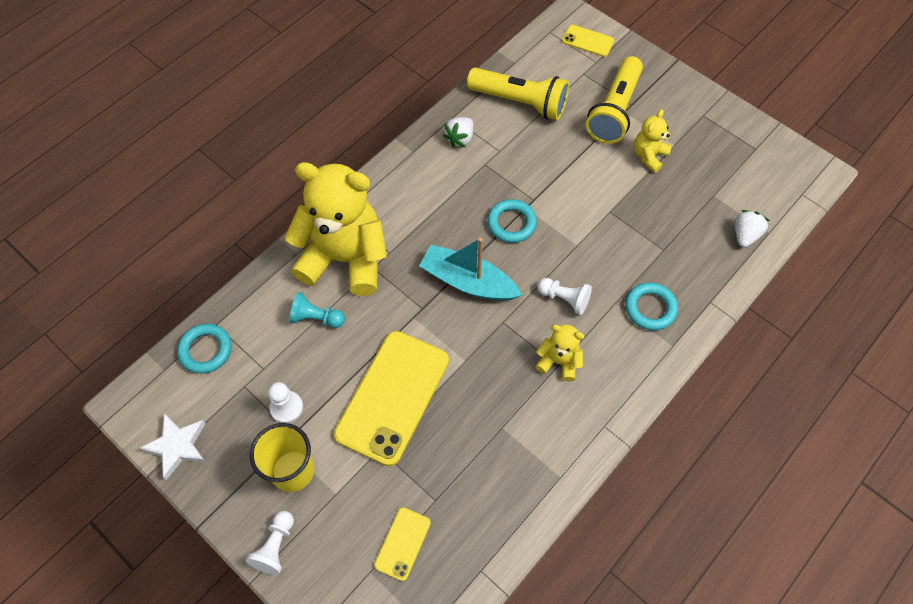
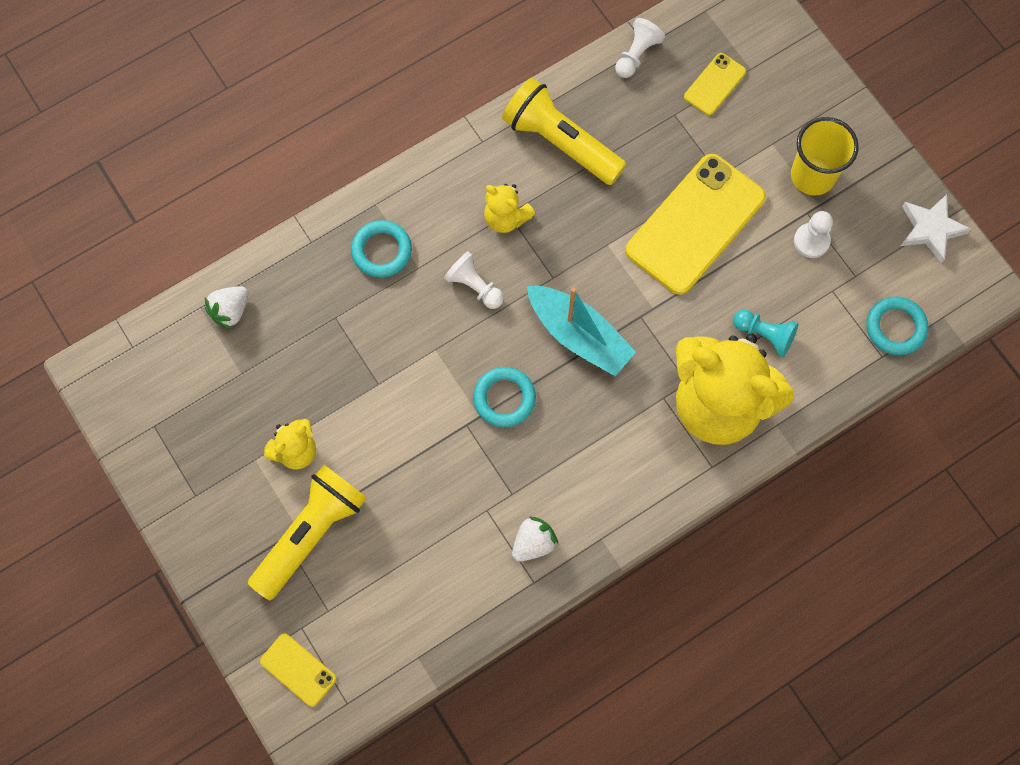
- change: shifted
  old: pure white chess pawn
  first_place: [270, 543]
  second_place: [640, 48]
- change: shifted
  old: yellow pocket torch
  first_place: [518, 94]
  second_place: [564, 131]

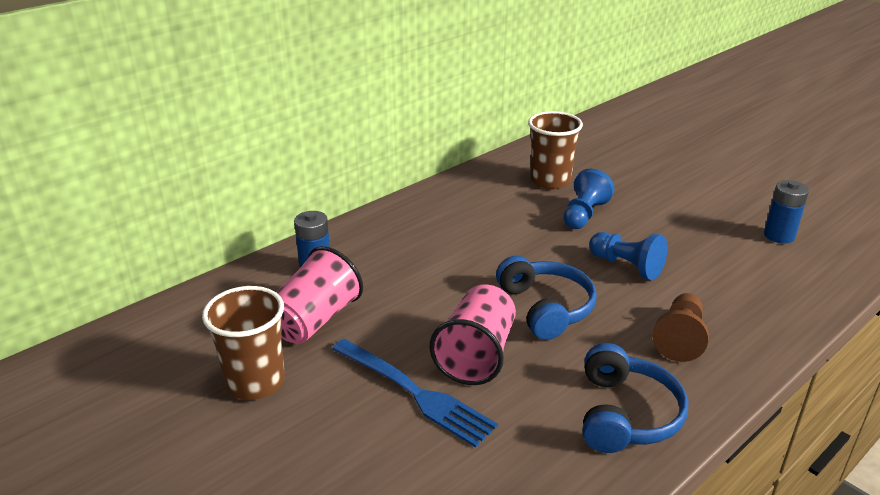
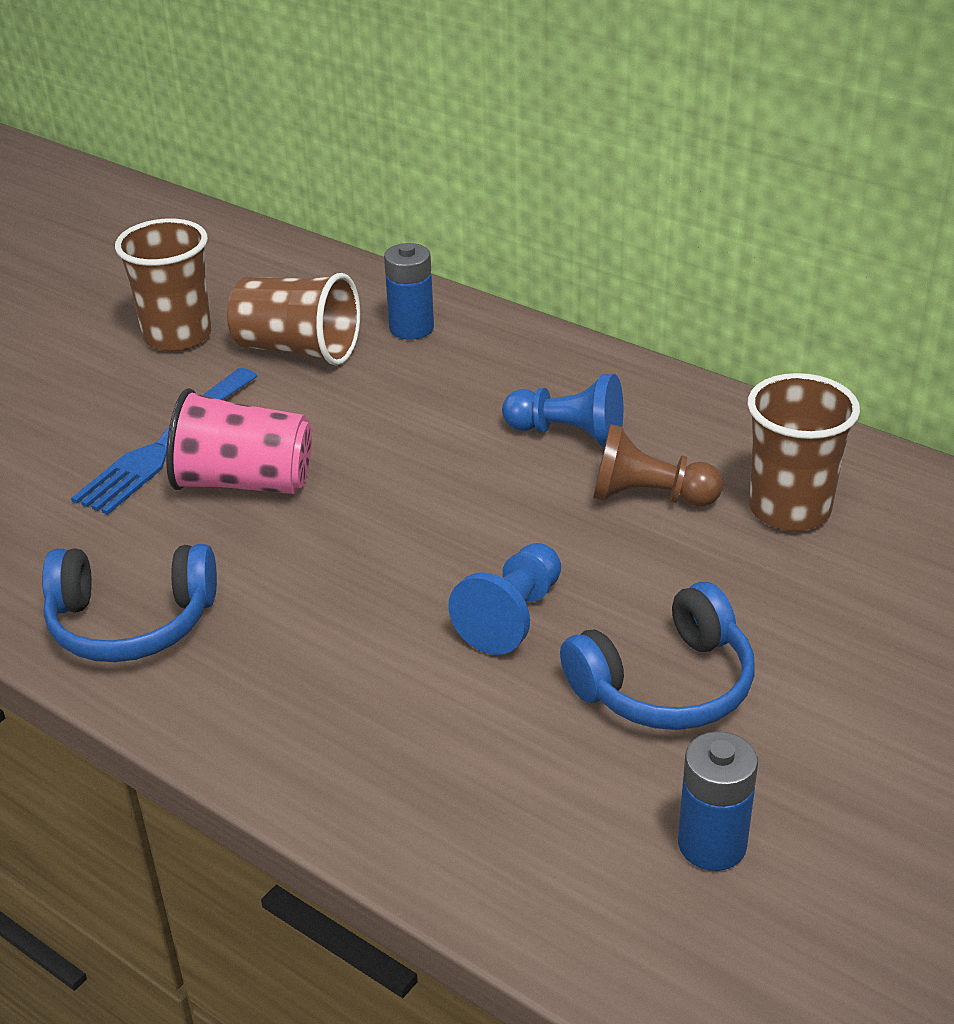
- change: shifted
  old: cobalt headphones
  first_place: [546, 298]
  second_place: [657, 656]
- change: shifted
  old: cobalt chess pawn
  first_place: [588, 199]
  second_place: [562, 410]
- change: shifted
  old: dark brown chess pawn
  first_place: [680, 327]
  second_place: [658, 465]
- change: repainted
  old: pink beaker
  new: dark brown beaker
  first_place: [319, 295]
  second_place: [293, 319]

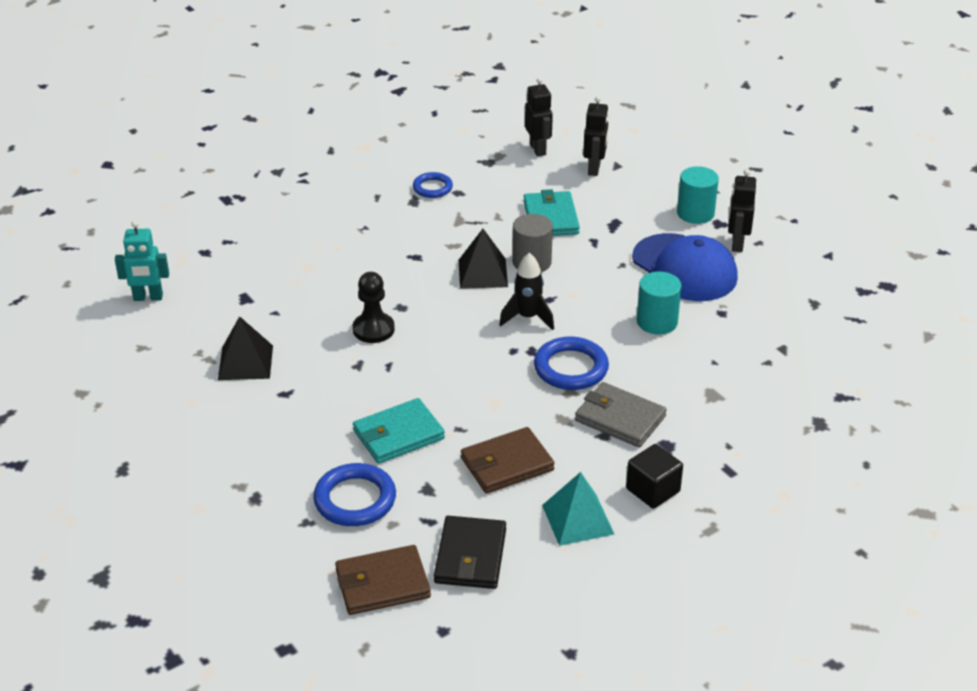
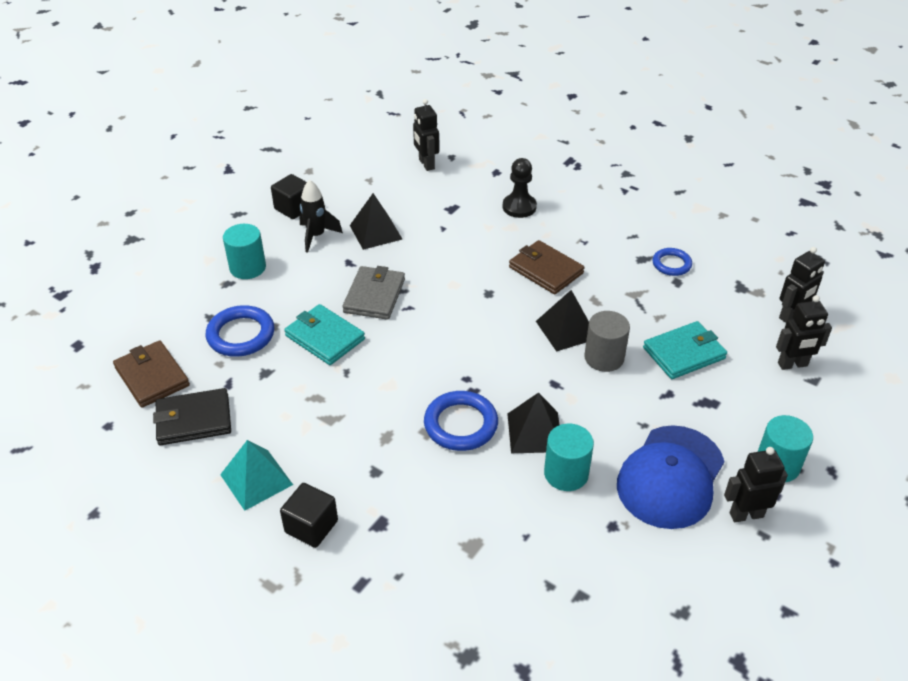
- change: new
  new: aqua cylinder
  second_place: [244, 251]
- change: new
  new: ebony solid cube
  second_place: [289, 196]
- change: new
  new: ebony pyramid
  second_place: [533, 422]
- change: shifted
  old: ebony chess pawn
  first_place: [374, 307]
  second_place: [520, 188]
- change: shifted
  old: dark brown billfold
  first_place: [508, 460]
  second_place: [546, 267]
- change: shifted
  old: ebony rocket
  first_place: [526, 291]
  second_place: [321, 216]
- change: shifted
  old: grey billfold
  first_place: [621, 414]
  second_place: [373, 293]
- change: repainted
  old: aqua toy robot
  new: ebony toy robot
  first_place: [142, 261]
  second_place: [426, 135]

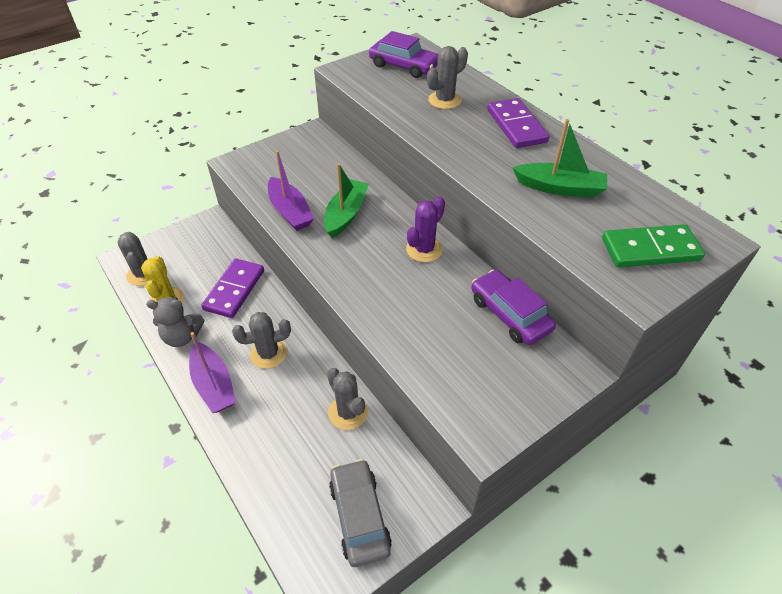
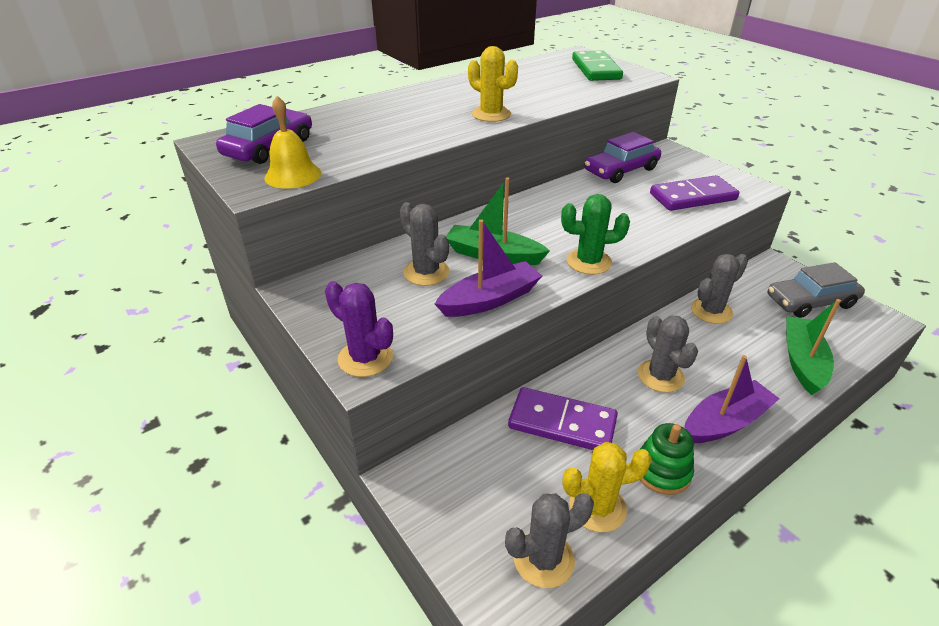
- change: new
  new: yellow school bell
  second_place: [293, 142]
- change: new
  new: yellow saguaro cactus
  second_place: [493, 84]
- change: new
  new: green saguaro cactus
  second_place: [595, 234]
- change: shifted
  old: violet saguaro cactus
  first_place: [425, 229]
  second_place: [359, 329]
- change: shifted
  old: grey saguaro cactus
  first_place: [447, 77]
  second_place: [424, 244]
- change: shifted
  old: violet domino tile
  first_place: [518, 123]
  second_place: [694, 193]
- change: shifted
  old: green toy boat
  first_place: [560, 158]
  second_place: [813, 347]
- change: swapped
  old: grey teddy bear
  new: green ring stacker
  first_place: [175, 321]
  second_place: [666, 459]

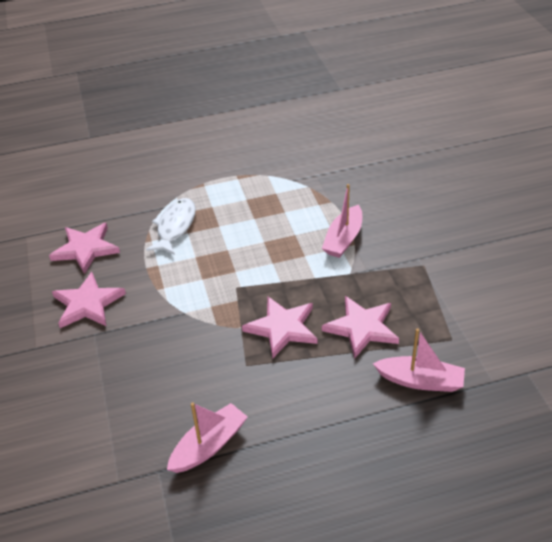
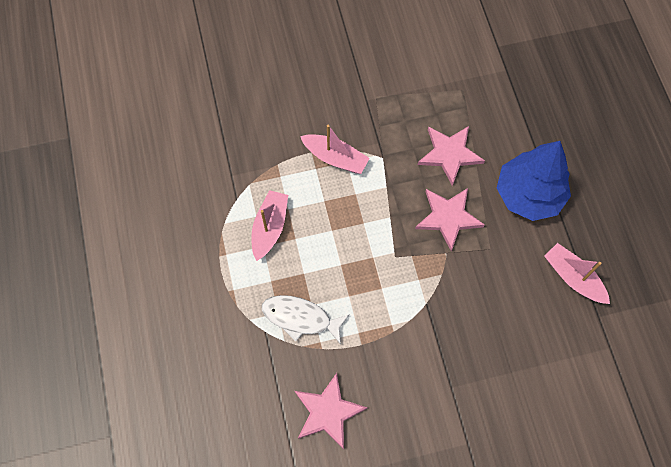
- change: gone
  old: pink five-pointed star
  first_place: [89, 300]
- change: new
  new: cobalt toy tree
  second_place: [534, 181]
- change: shifted
  old: pink toy boat
  first_place: [419, 360]
  second_place: [269, 225]

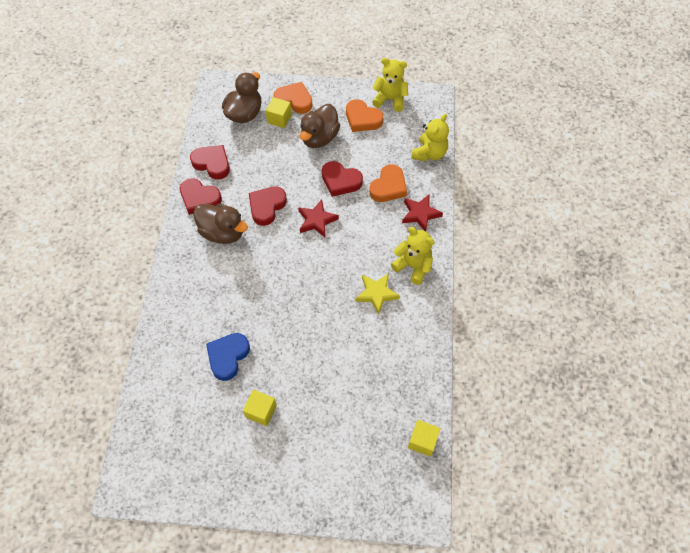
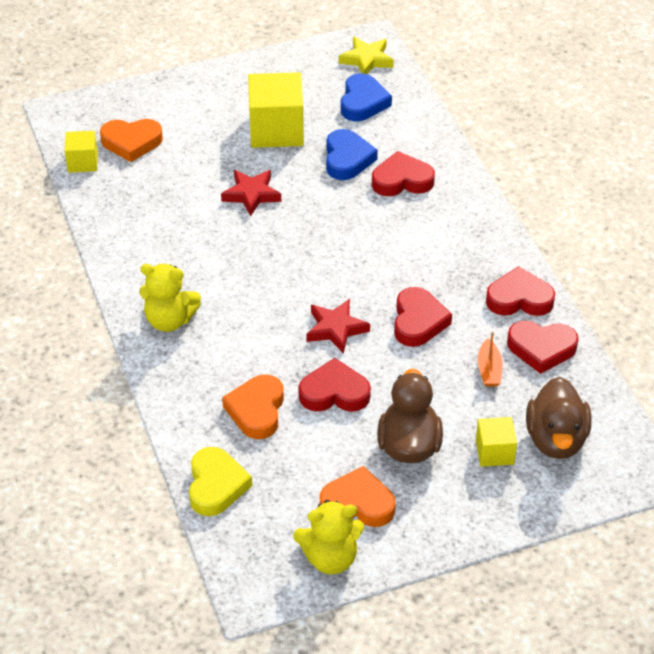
- change: gone
  old: dark brown duck
  first_place: [220, 224]
- change: new
  new: cobalt heart
  second_place: [366, 97]
- change: new
  new: red heart
  second_place: [403, 173]
- change: new
  new: bright orange toy boat
  second_place: [490, 359]
- change: shifted
  old: bright orange heart
  first_place: [293, 98]
  second_place: [131, 140]
- change: shifted
  old: yellow five-pointed star
  first_place: [377, 294]
  second_place: [366, 55]
- change: shifted
  old: red five-pointed star
  first_place: [422, 213]
  second_place: [251, 193]
- change: swapped
  old: yellow teddy bear
  new: yellow heart
  first_place: [430, 138]
  second_place: [220, 481]
- change: scaled
  old: yellow solid cube
  first_place: [260, 407]
  second_place: [276, 110]
  factor: 1.84

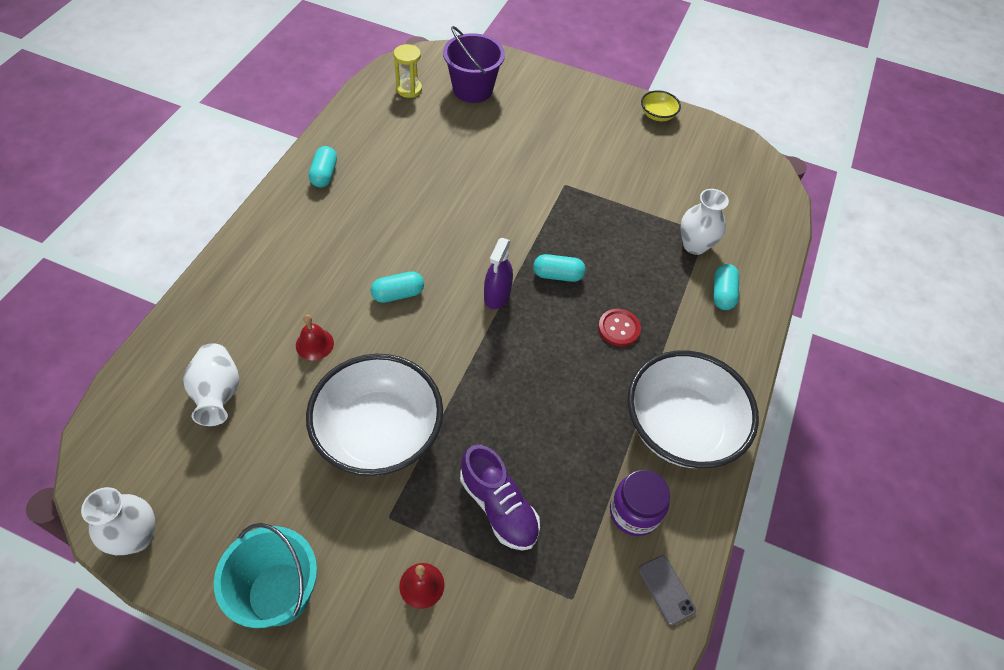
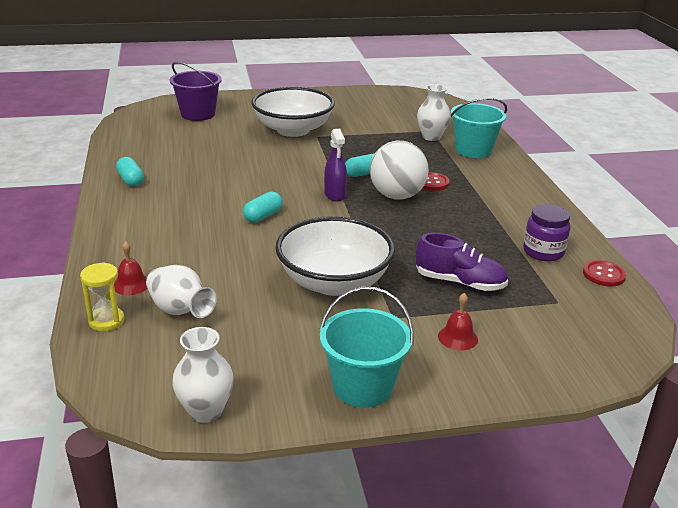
- change: gone
  old: yellow bowl
  first_place: [661, 105]
- change: new
  new: pure white ball
  second_place: [399, 170]
- change: shifted
  old: red school bell
  first_place: [315, 337]
  second_place: [130, 268]
- change: shifted
  old: yellow sandglass
  first_place: [408, 71]
  second_place: [102, 296]
- change: shifted
  old: pure white bowl
  first_place: [693, 409]
  second_place: [293, 112]
- change: swapped
  old: grey mobile phone
  new: red button
  first_place: [667, 590]
  second_place: [604, 273]
- change: swapped
  old: aqua capsule
  new: aqua pail
  first_place: [726, 287]
  second_place: [479, 128]

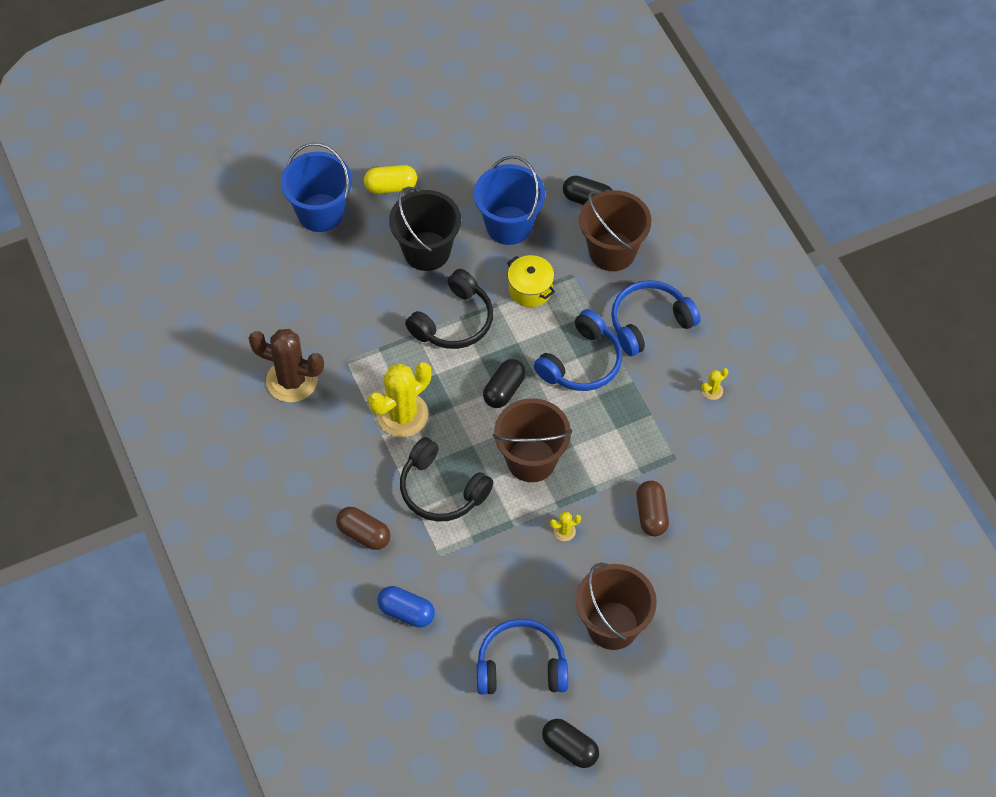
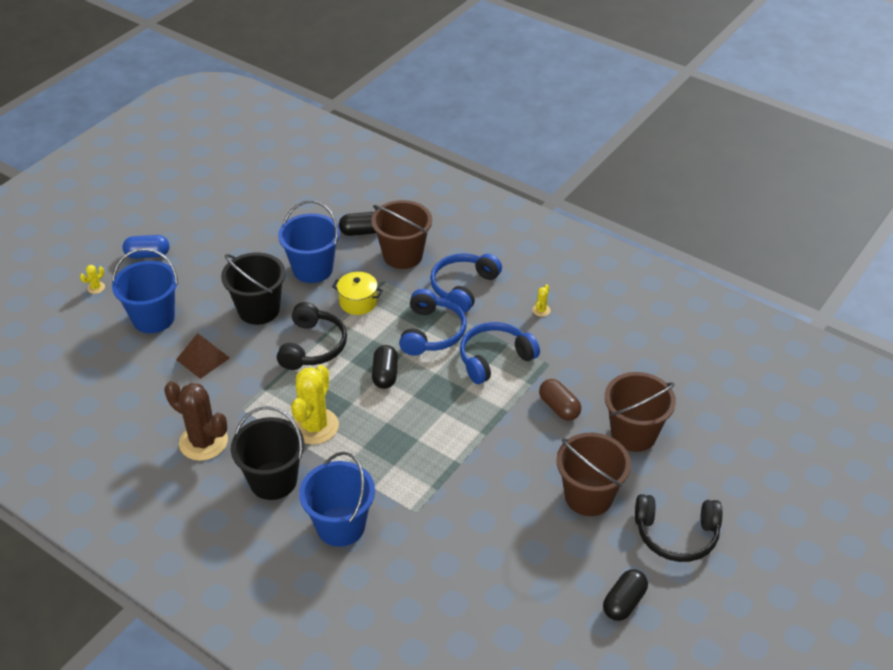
- change: gone
  old: yellow capsule
  first_place: [390, 179]
- change: new
  new: dark brown pyramid
  second_place: [203, 356]
- change: new
  new: ebony pail
  second_place: [267, 453]
- change: shifted
  old: cobalt capsule
  first_place: [406, 607]
  second_place: [146, 247]
- change: shifted
  old: ebony headphones
  first_place: [446, 479]
  second_place: [678, 528]
- change: shifted
  old: cobalt headphones
  first_place: [522, 657]
  second_place: [500, 353]
- change: shifted
  old: dark brown pail
  first_place: [532, 440]
  second_place: [640, 412]
- change: shifted
  old: yellow saguaro cactus
  first_place: [565, 526]
  second_place: [92, 279]
- change: swapped
  old: dark brown capsule
  new: cobalt pail
  first_place: [363, 528]
  second_place: [337, 499]
- change: rotated
  old: dark brown saguaro cactus
  first_place: [286, 366]
  second_place: [196, 421]
  degrees: 45
- change: rotated
  old: ebony capsule
  first_place: [570, 743]
  second_place: [625, 595]
  degrees: -60

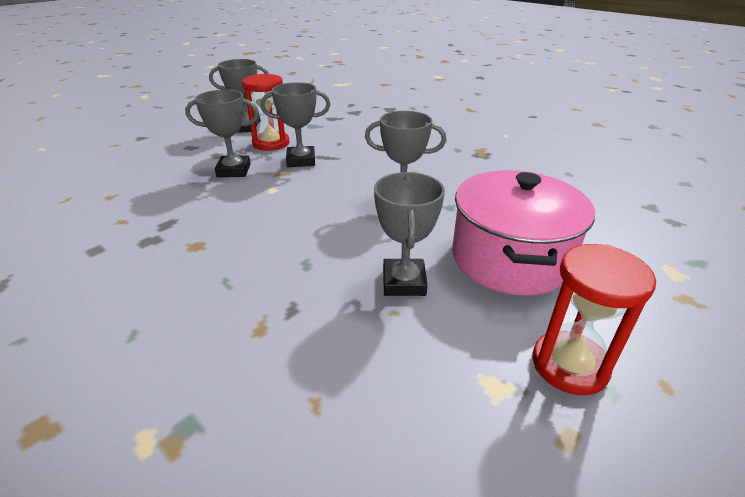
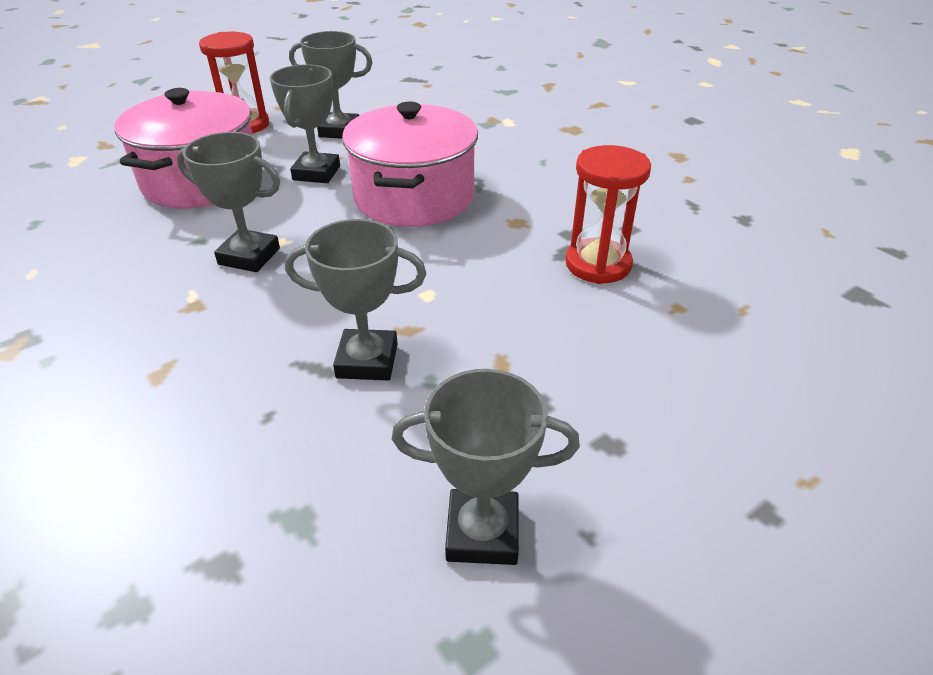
- change: new
  new: pink cooking pot
  second_place: [410, 164]
- change: shifted
  old: grey award cup
  first_place: [222, 133]
  second_place: [331, 85]
- change: shifted
  old: red sandglass
  first_place: [265, 112]
  second_place: [608, 214]

